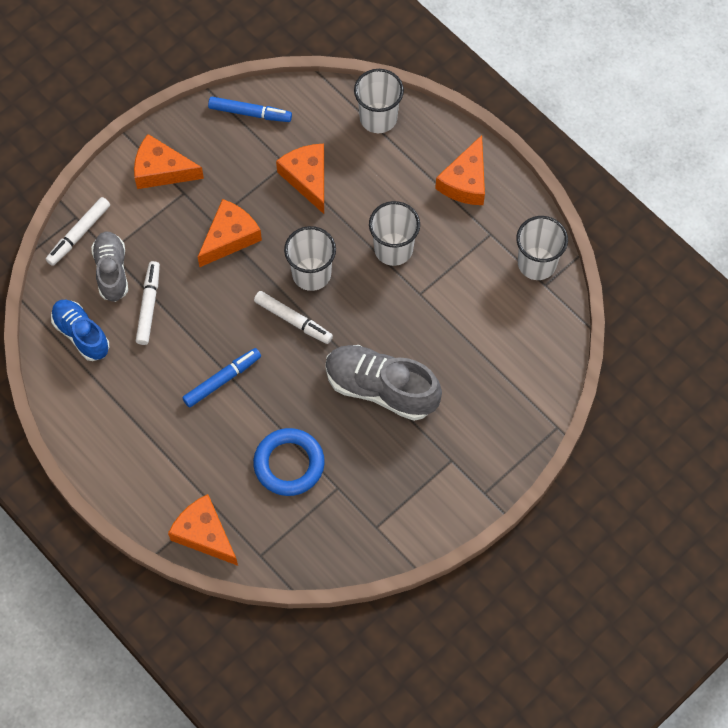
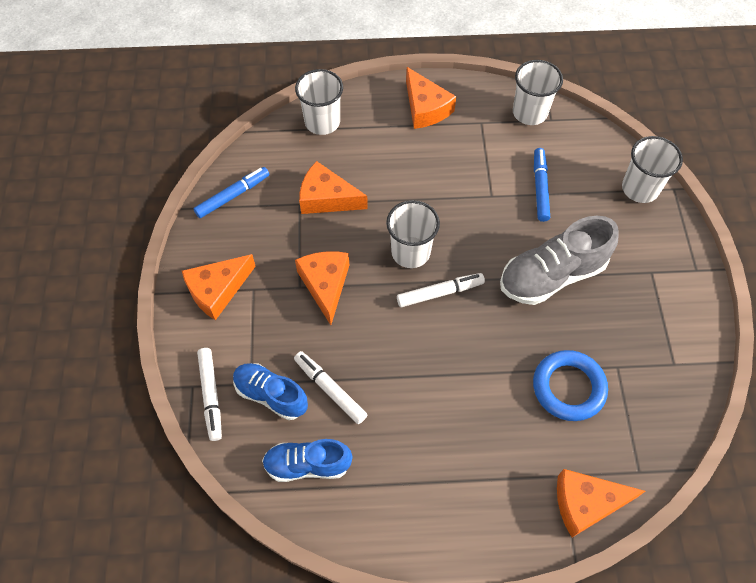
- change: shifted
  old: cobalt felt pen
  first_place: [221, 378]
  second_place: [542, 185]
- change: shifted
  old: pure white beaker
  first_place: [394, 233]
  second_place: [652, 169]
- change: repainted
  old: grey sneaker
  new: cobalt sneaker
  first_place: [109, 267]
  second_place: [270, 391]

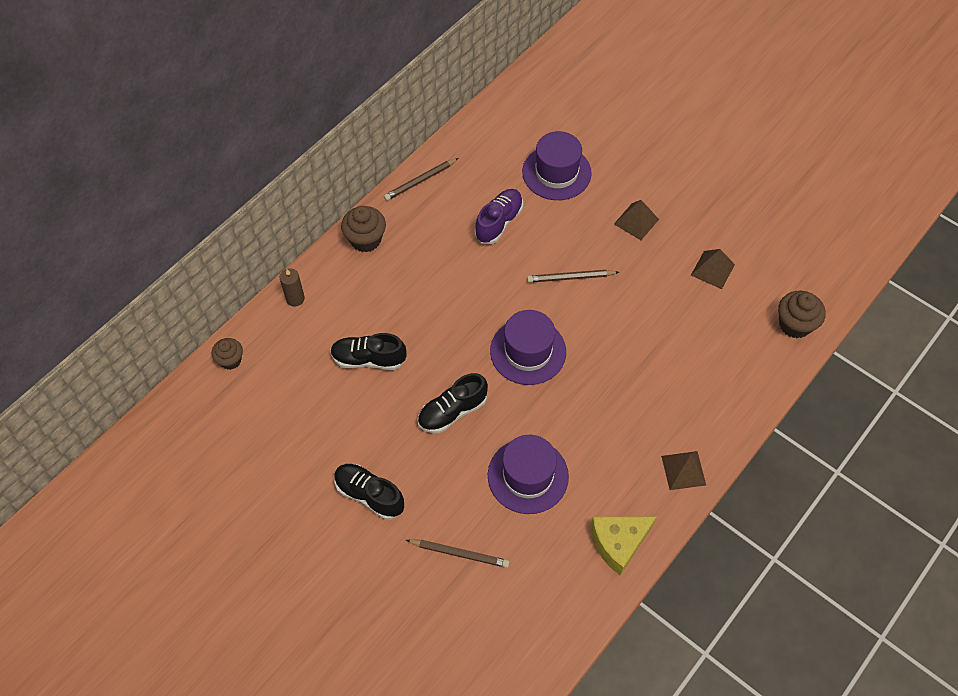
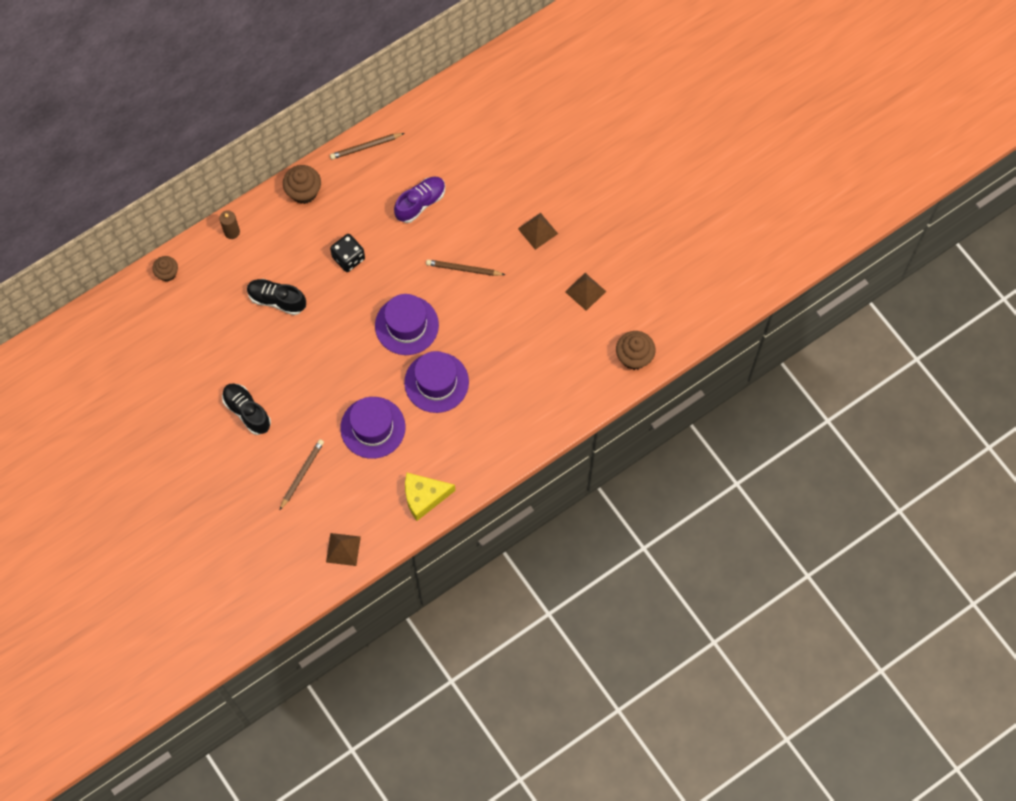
- change: gone
  old: ebony sneaker
  first_place: [453, 403]
- change: new
  new: ebony die
  second_place: [347, 253]
- change: shifted
  old: violet tall hat
  first_place: [557, 165]
  second_place: [436, 382]
- change: shifted
  old: dark brown pyramid
  first_place: [683, 470]
  second_place: [343, 549]
- change: rotated
  old: dark brown wooden pencil
  first_place: [458, 553]
  second_place: [302, 474]
  degrees: -90

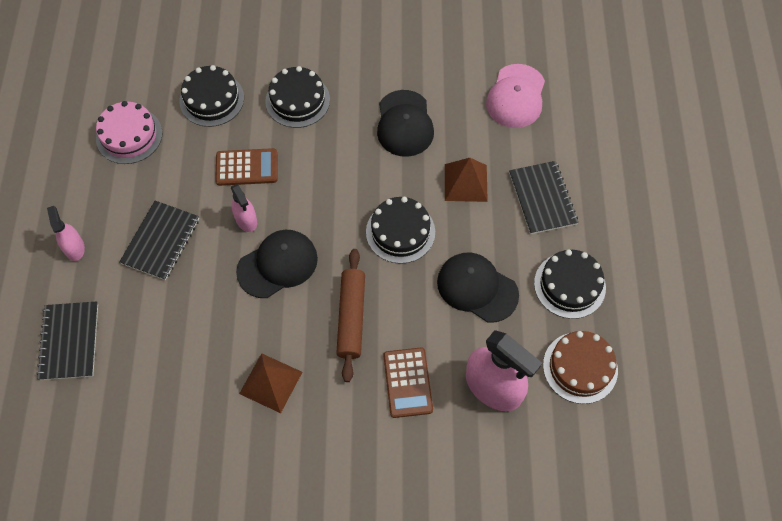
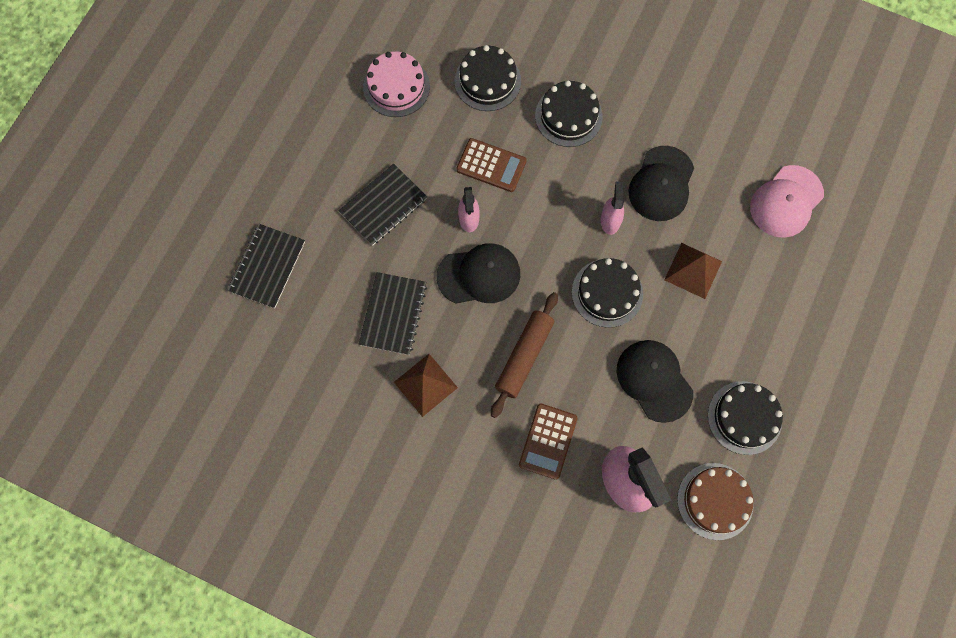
- change: shifted
  old: pink spray cleaner
  first_place: [66, 233]
  second_place: [612, 208]
- change: shifted
  old: ebony notepad
  first_place: [543, 197]
  second_place: [393, 313]

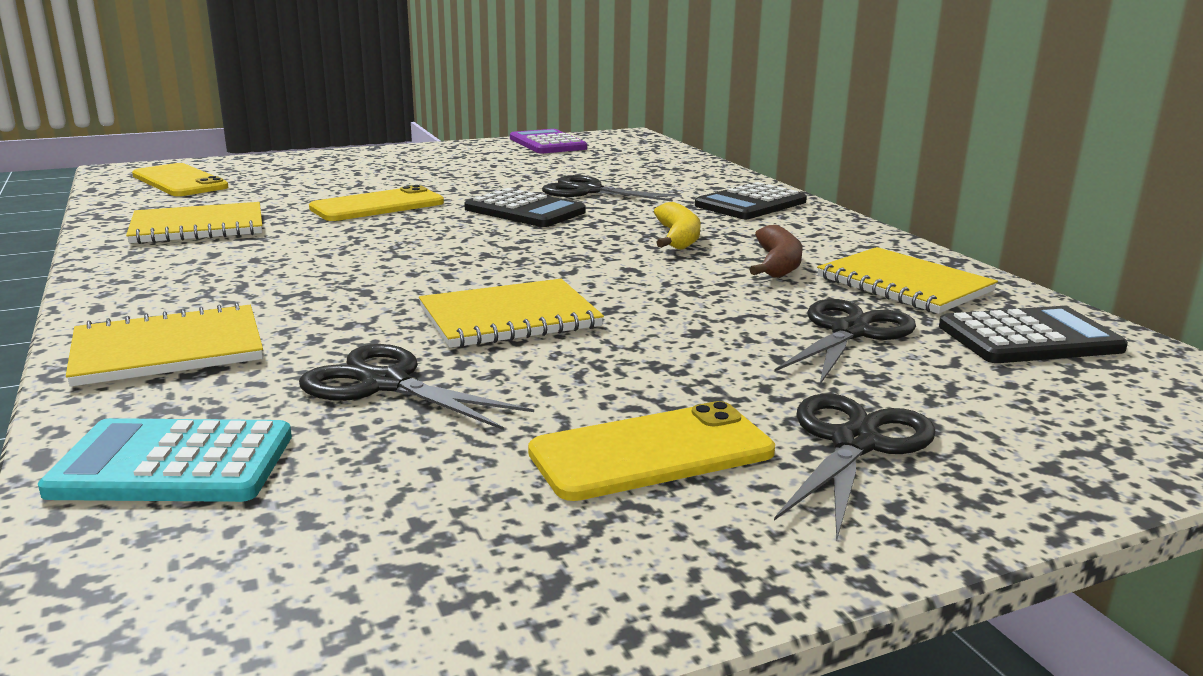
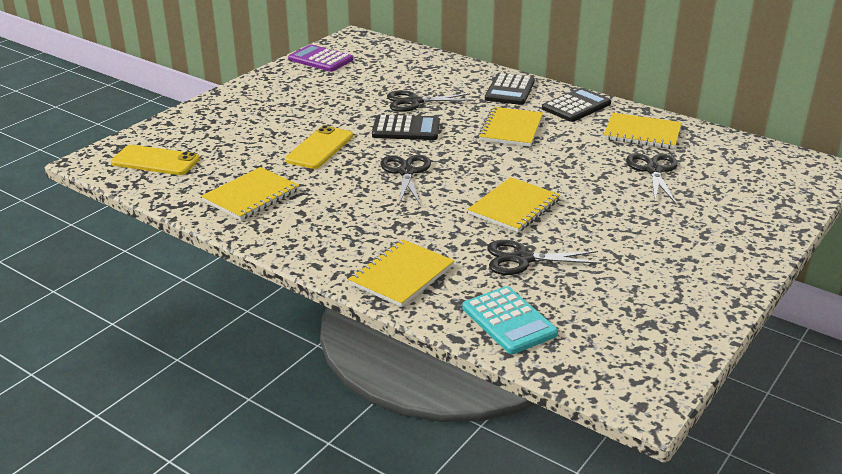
- change: gone
  old: yellow mobile phone
  first_place: [651, 451]
- change: gone
  old: dark brown banana fruit
  first_place: [776, 251]
- change: shifted
  old: ebony pair of scissors
  first_place: [855, 467]
  second_place: [405, 179]
- change: shifted
  old: ebony calculator
  first_place: [1033, 334]
  second_place: [576, 105]
- change: swapped
  old: yellow banana fruit
  new: yellow notepad
  first_place: [677, 226]
  second_place: [510, 127]
- change: rotated
  old: aqua calculator
  first_place: [165, 460]
  second_place: [510, 320]
  degrees: -90

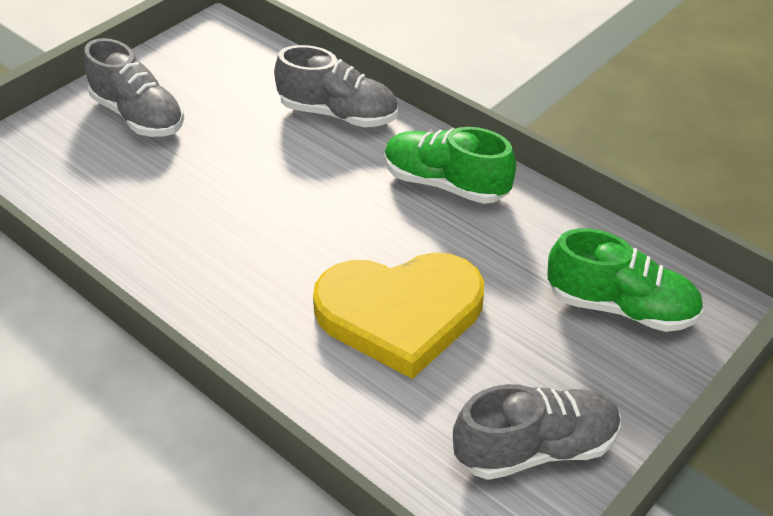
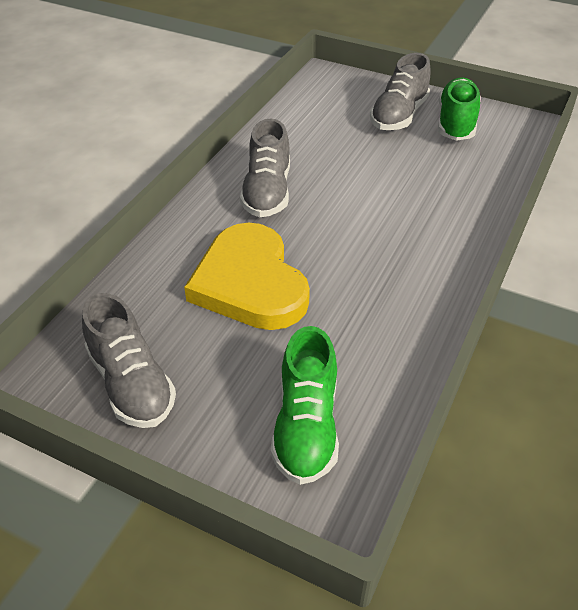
- change: shifted
  old: grey sneaker
  first_place: [336, 86]
  second_place: [265, 168]
- change: shifted
  old: green sneaker
  first_place: [450, 165]
  second_place: [459, 109]

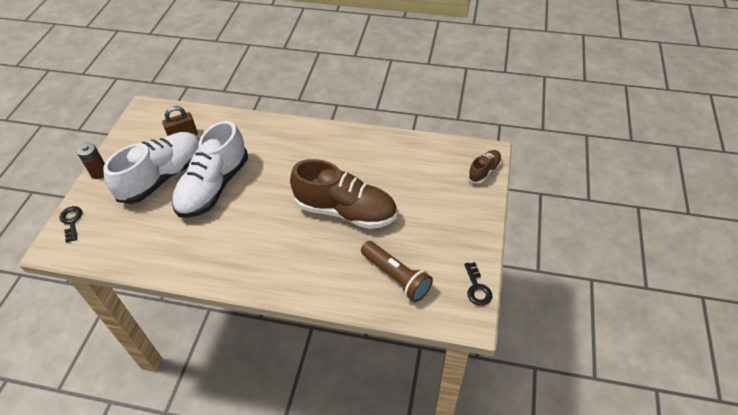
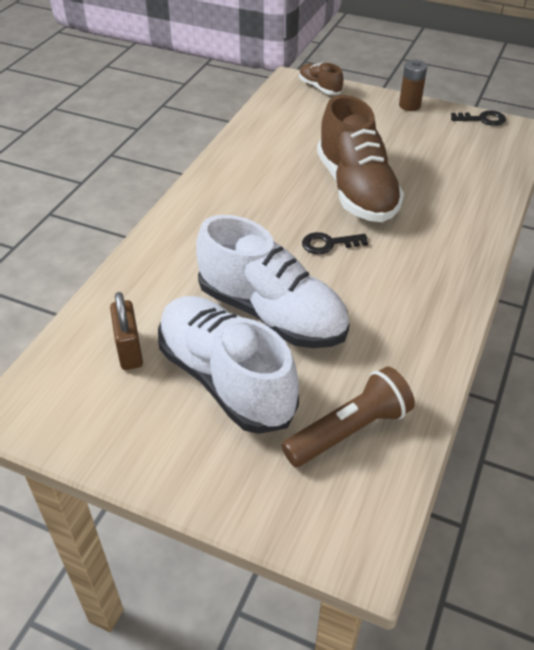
- change: shifted
  old: ebony door key
  first_place: [71, 224]
  second_place: [335, 243]
- change: shifted
  old: dark brown AA battery
  first_place: [91, 161]
  second_place: [413, 85]
- change: shifted
  old: dark brown pocket torch
  first_place: [397, 271]
  second_place: [348, 417]
- change: rotated
  old: dark brown sneaker
  first_place: [343, 194]
  second_place: [360, 158]
  degrees: 135

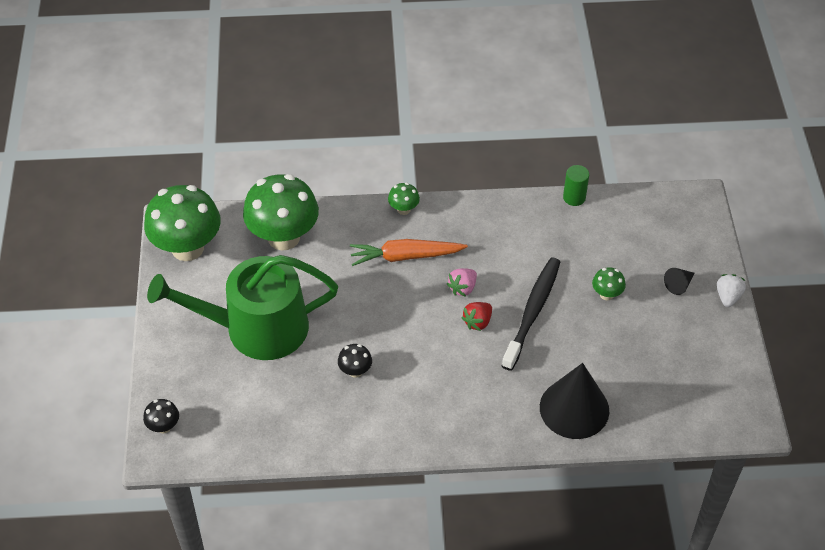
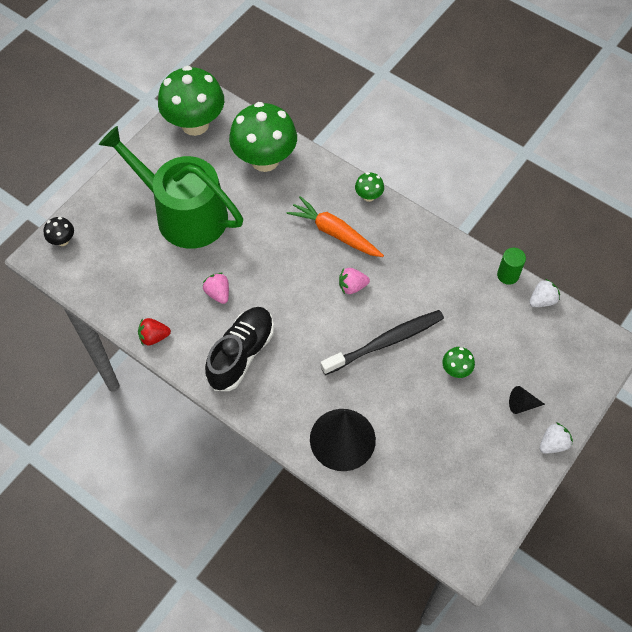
- change: new
  new: ebony sneaker
  second_place: [239, 349]
- change: new
  new: pure white strawberry
  second_place: [544, 293]
- change: shifted
  old: red strawberry
  first_place: [476, 316]
  second_place: [154, 331]
- change: swapped
  old: ebony fungus
  new: pink strawberry
  first_place: [355, 361]
  second_place: [216, 288]

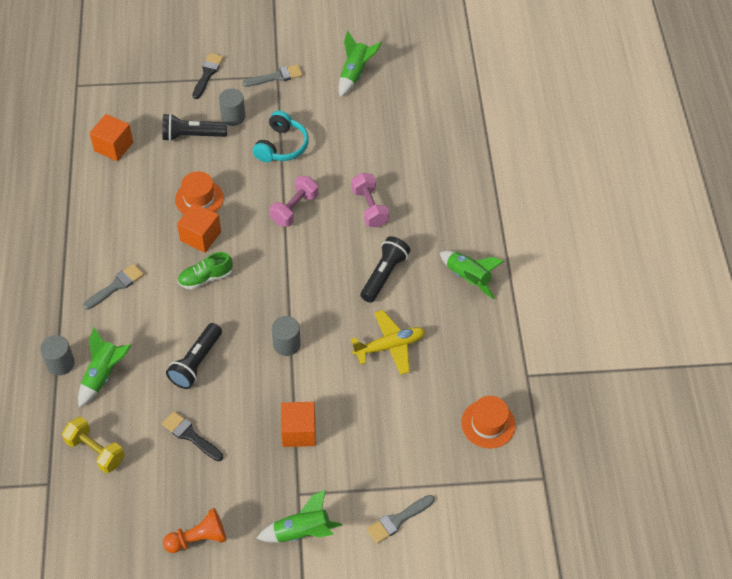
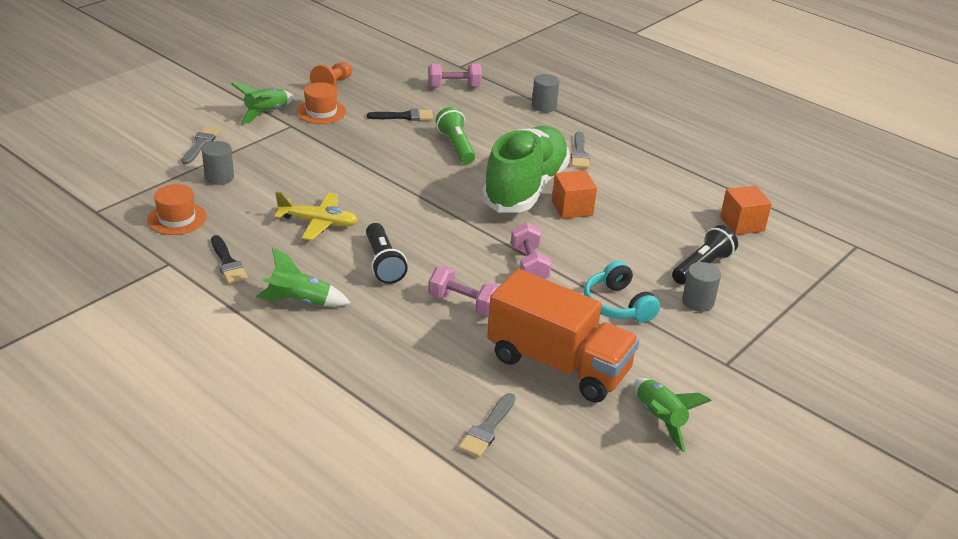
- change: gone
  old: green rocket
  first_place: [105, 367]
- change: gone
  old: bright orange solid cube
  first_place: [298, 424]
- change: new
  new: bright orange truck
  second_place: [563, 336]
- change: shifted
  old: bright orange tall hat
  first_place: [199, 192]
  second_place: [321, 103]
- change: shifted
  old: ebony brush
  first_place: [208, 76]
  second_place: [229, 259]
- change: shifted
  old: grey brush
  first_place: [272, 75]
  second_place: [487, 425]
- change: shifted
  old: grey cylinder
  first_place: [286, 336]
  second_place: [218, 163]
- change: repainted
  old: yellow hand weight
  new: pink hand weight
  first_place: [93, 445]
  second_place: [455, 75]
- change: repainted
  old: ebony pocket torch
  new: green pocket torch
  first_place: [194, 356]
  second_place: [455, 135]
- change: rotated
  old: yellow toy plane
  first_place: [388, 342]
  second_place: [316, 215]
  degrees: -105
- change: scaled
  old: green sneaker
  first_place: [205, 270]
  second_place: [526, 169]
  factor: 2.41

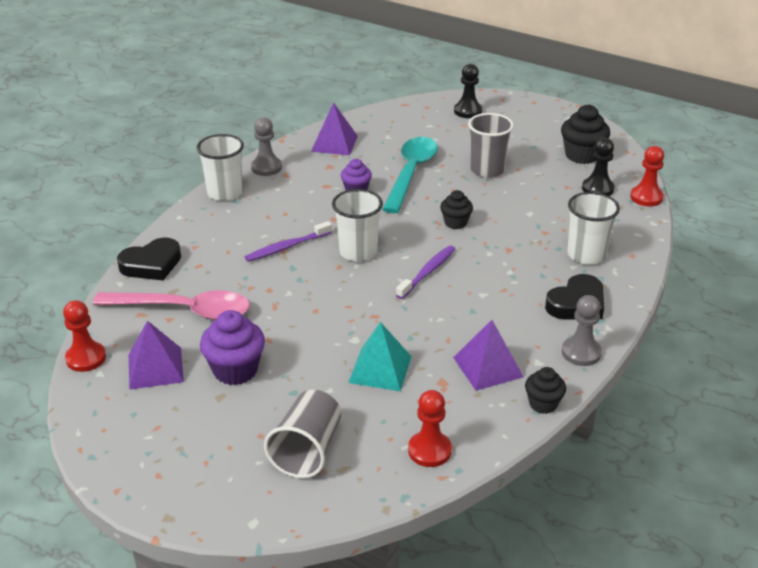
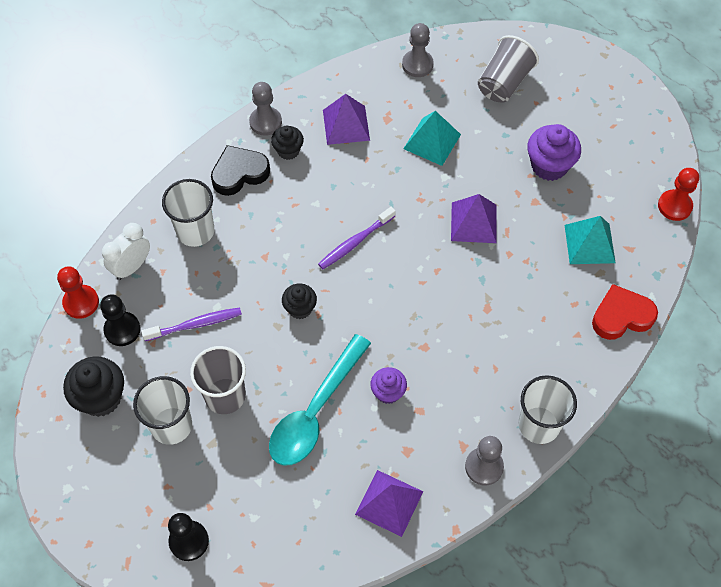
- change: new
  new: pure white bedside clock
  second_place: [126, 251]
- change: shifted
  old: violet pyramid
  first_place: [156, 355]
  second_place: [474, 218]
- change: shifted
  old: violet dental brush
  first_place: [288, 241]
  second_place: [191, 324]
- change: shifted
  old: pure white beaker
  first_place: [357, 225]
  second_place: [162, 410]
- change: shifted
  old: ebony muffin
  first_place: [545, 390]
  second_place: [287, 143]
- change: swapped
  old: pink teaspoon
  new: aqua pyramid
  first_place: [171, 305]
  second_place: [590, 240]
- change: repainted
  old: ebony heart
  new: red heart
  first_place: [149, 258]
  second_place: [625, 312]
- change: repainted
  old: red chess pawn
  new: grey chess pawn
  first_place: [430, 428]
  second_place: [418, 50]

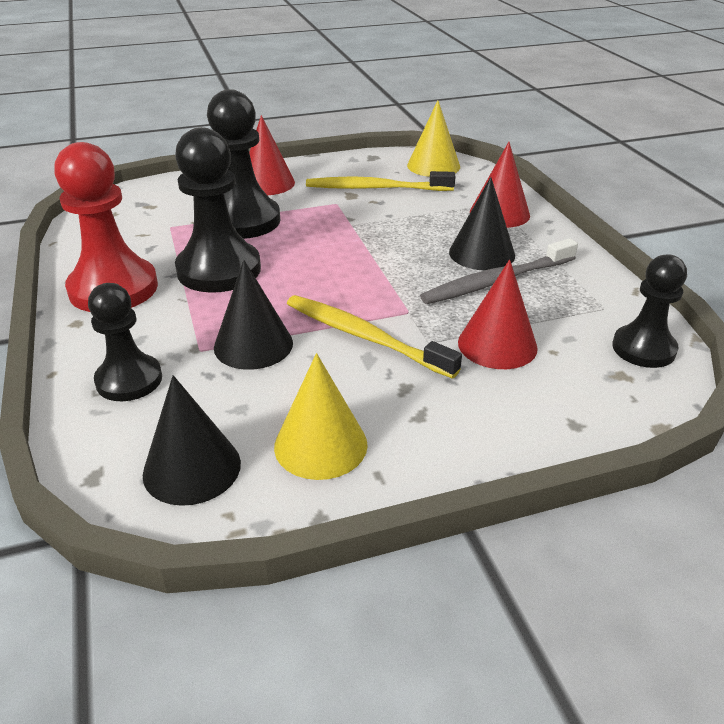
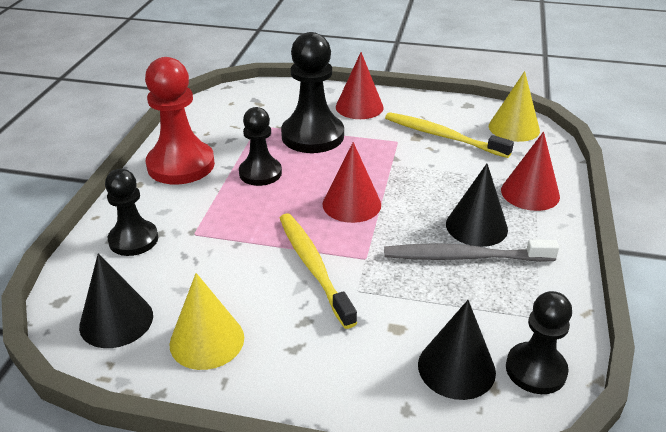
- change: shifted
  old: ebony solid cone
  first_place: [253, 315]
  second_place: [457, 350]
- change: shifted
  old: red solid cone
  first_place: [498, 314]
  second_place: [351, 182]
- change: scaled
  old: ebony chess pawn
  first_place: [218, 210]
  second_place: [260, 146]
  factor: 0.63

